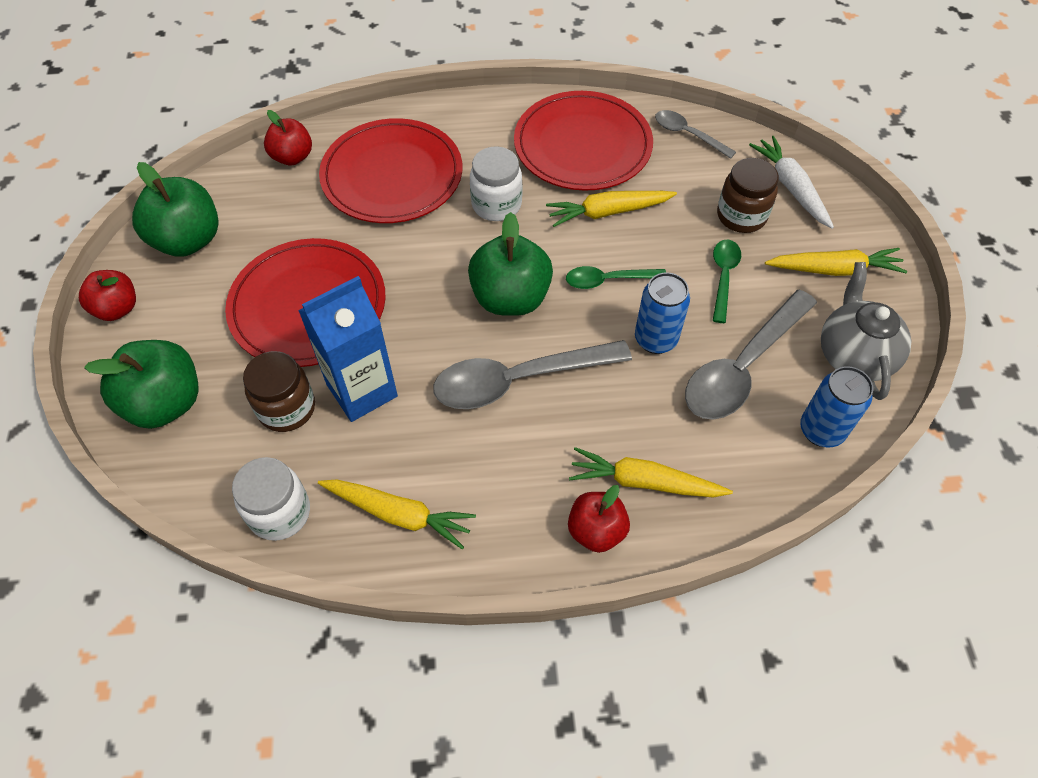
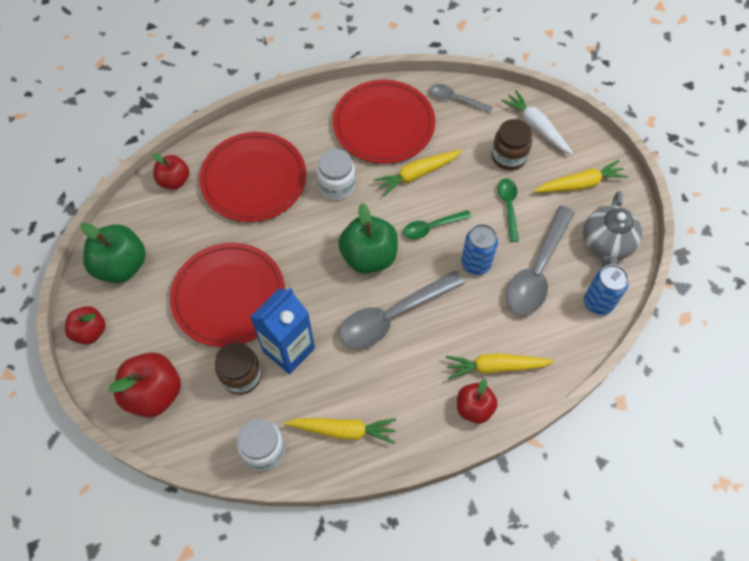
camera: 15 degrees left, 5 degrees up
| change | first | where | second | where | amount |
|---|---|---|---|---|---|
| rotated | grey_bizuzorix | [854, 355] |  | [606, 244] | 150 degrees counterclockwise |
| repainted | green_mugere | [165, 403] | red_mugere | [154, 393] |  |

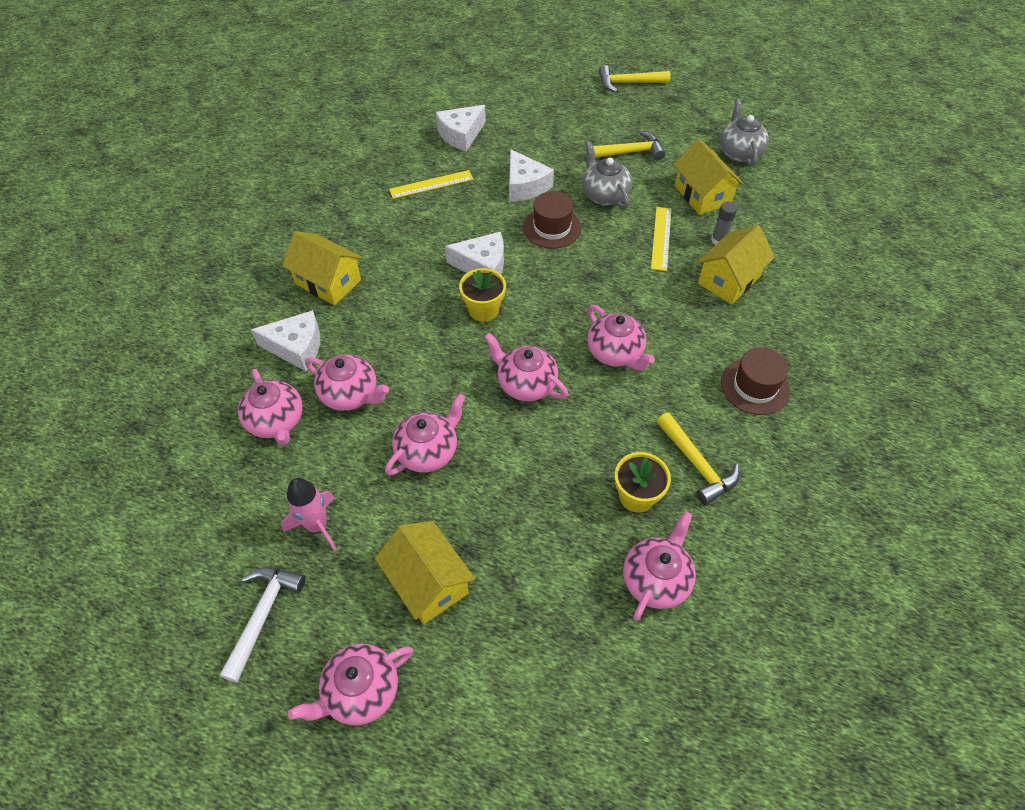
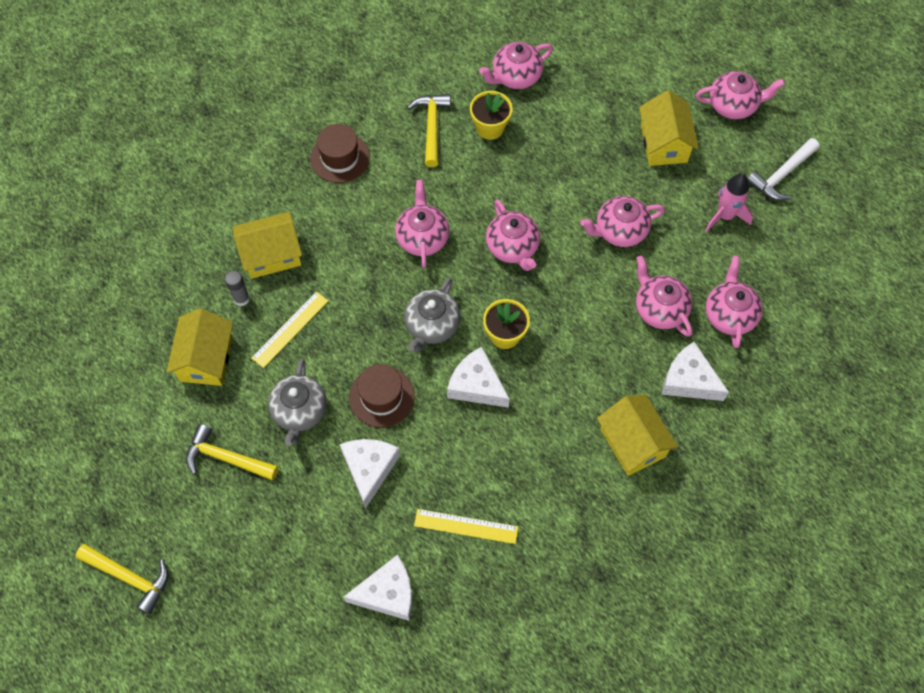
camera: 150 degrees left, 10 degrees up
| change | first | where | second | where | amount |
|---|---|---|---|---|---|
| shifted | grey_bizuzorix | [739, 152] |  | [432, 326] |  |

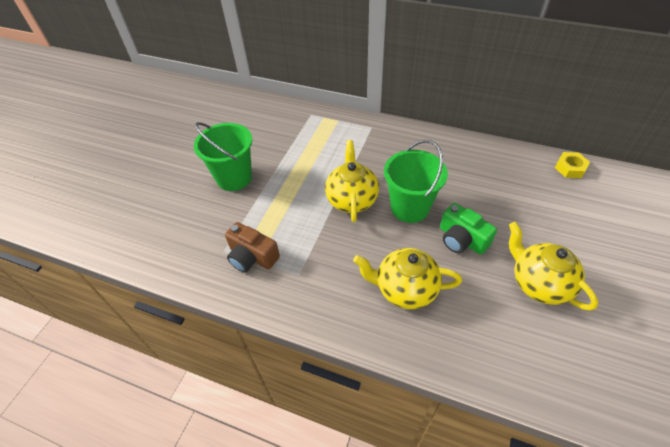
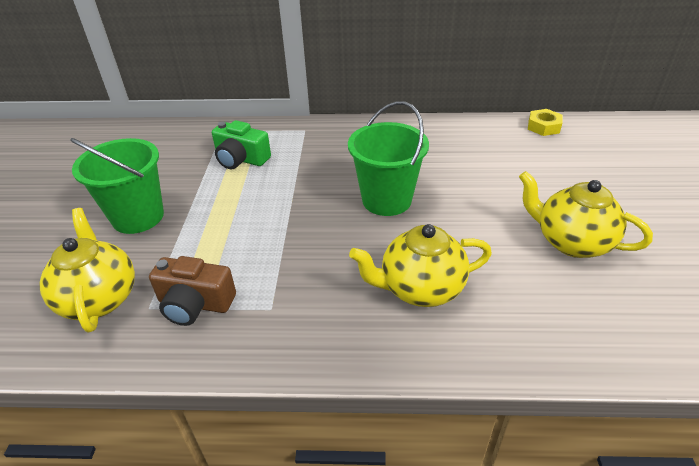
camera: 20 degrees left, 10 degrees down
| change | first | where | second | where | amount |
|---|---|---|---|---|---|
| shifted | yellow_bizuzorix | [352, 199] |  | [99, 298] |  |
| shifted | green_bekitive | [461, 239] |  | [241, 159] |  |

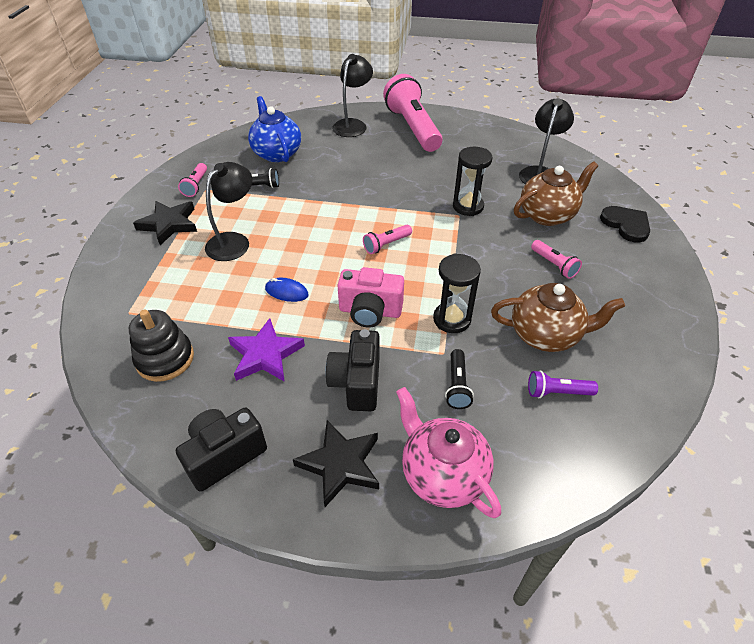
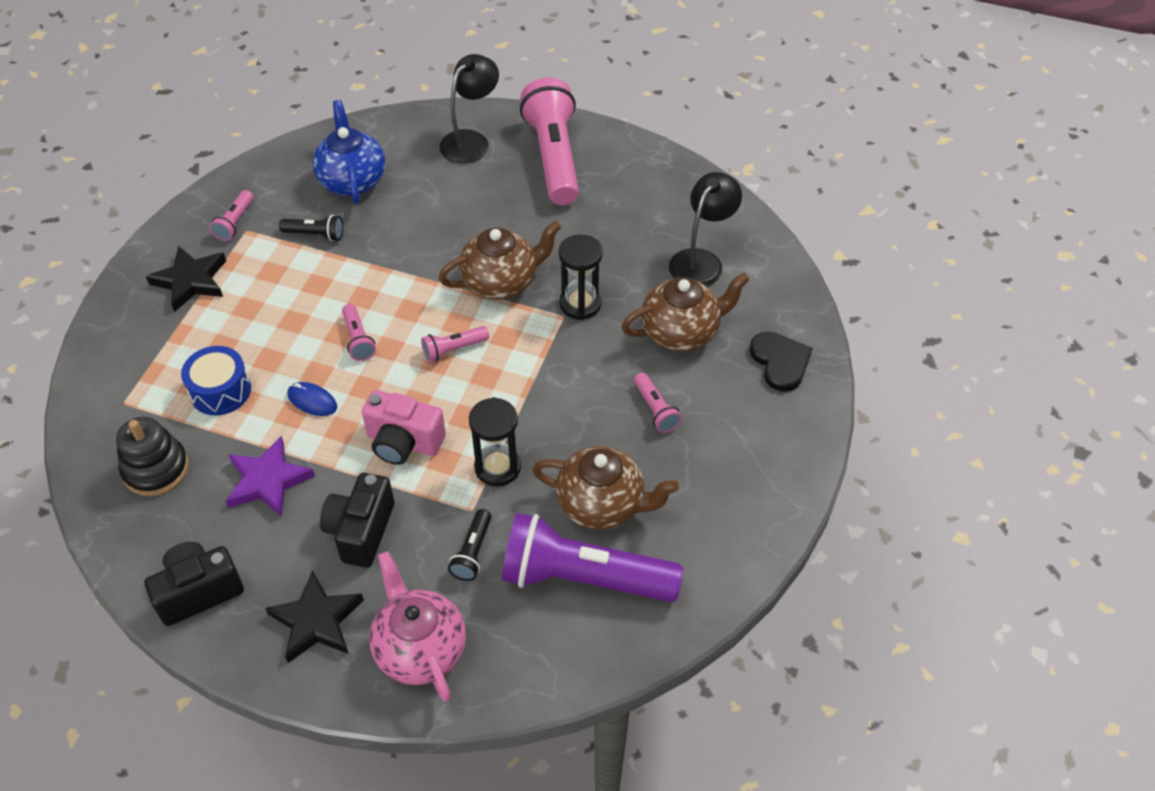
camera: 10 degrees right, 5 degrees up
| change | first | where | second | where | amount |
|---|---|---|---|---|---|
| gone | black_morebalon | [234, 241] |  |  |  |
| scaled | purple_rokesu | [557, 392] |  | [583, 578] | x2.30 |
| new |  |  | brown_bizuzorix | [501, 282] |  |
| new |  |  | pink_rokesu | [358, 339] |  |
| new |  |  | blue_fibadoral | [220, 391] |  |

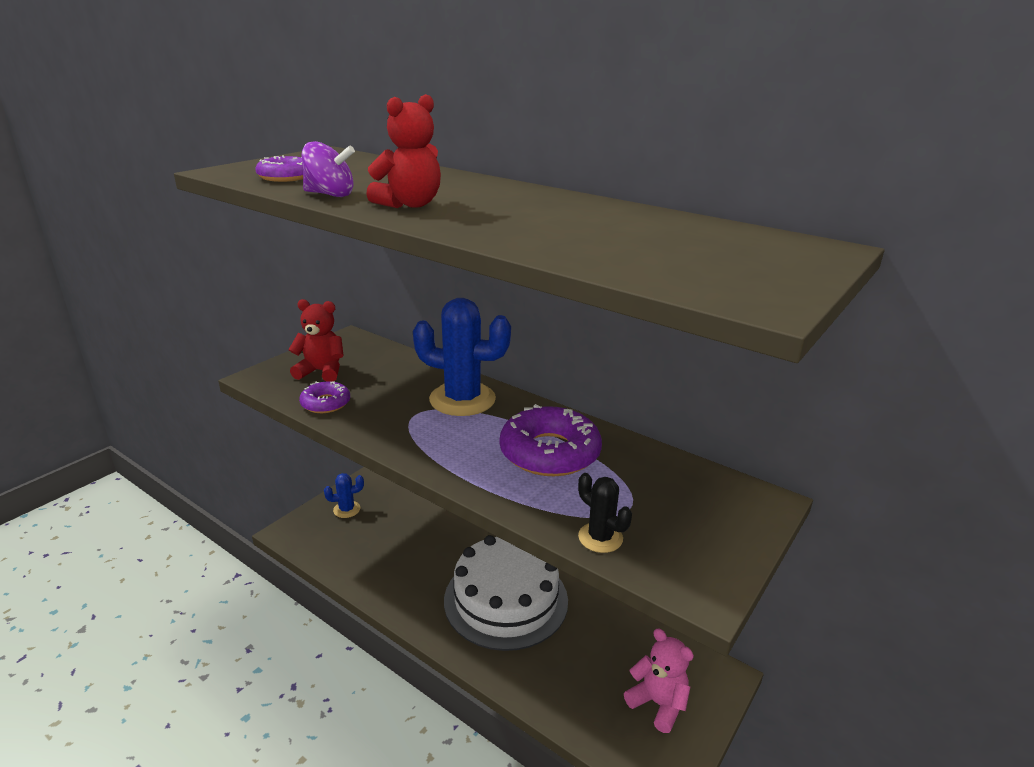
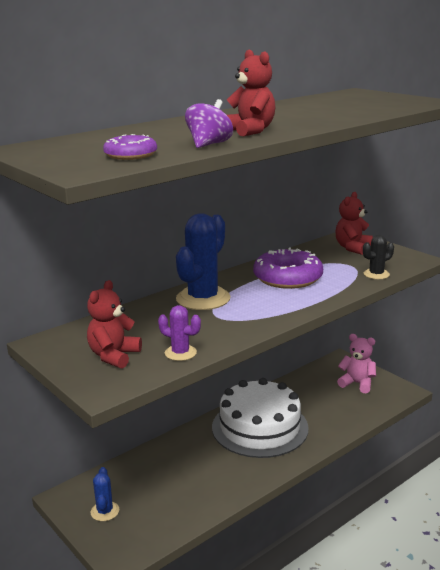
camera: 75 degrees left, 5 degrees down
| change | first | where | second | where | amount |
|---|---|---|---|---|---|
| swapped | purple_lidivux | [325, 403] | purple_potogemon | [180, 353] |  |
| rotated | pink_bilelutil | [658, 704] |  | [357, 383] | 60 degrees clockwise |
| new |  |  | red_bilelutil | [352, 248] |  |

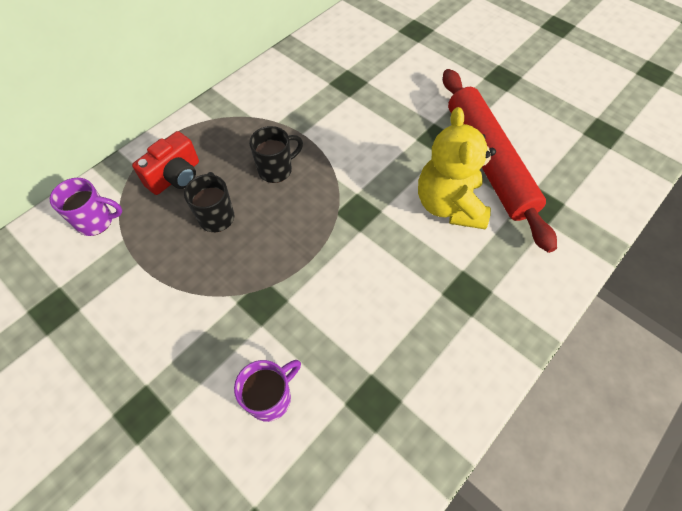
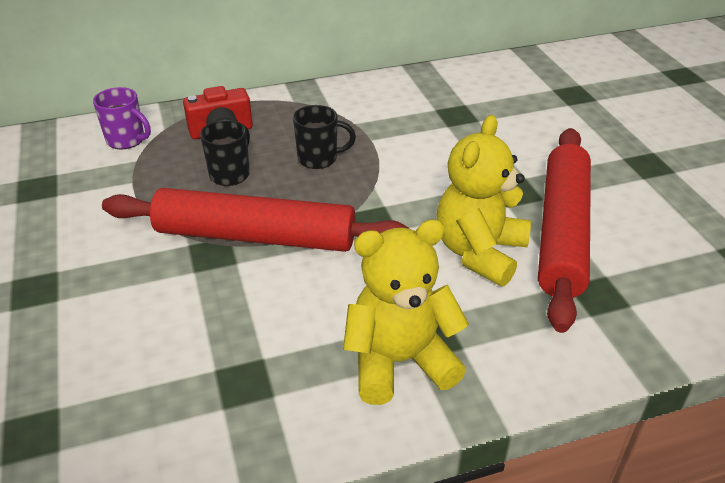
camera: 30 degrees right, 20 degrees down
| change | first | where | second | where | amount |
|---|---|---|---|---|---|
| gone | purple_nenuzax | [270, 397] |  |  |  |
| new |  |  | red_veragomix | [256, 236] |  |
| new |  |  | yellow_bilelutil | [399, 361] |  |

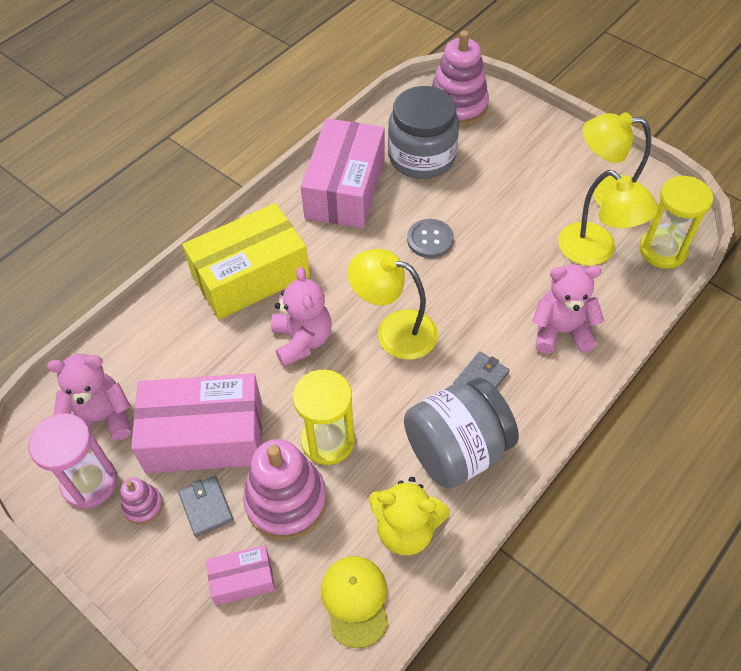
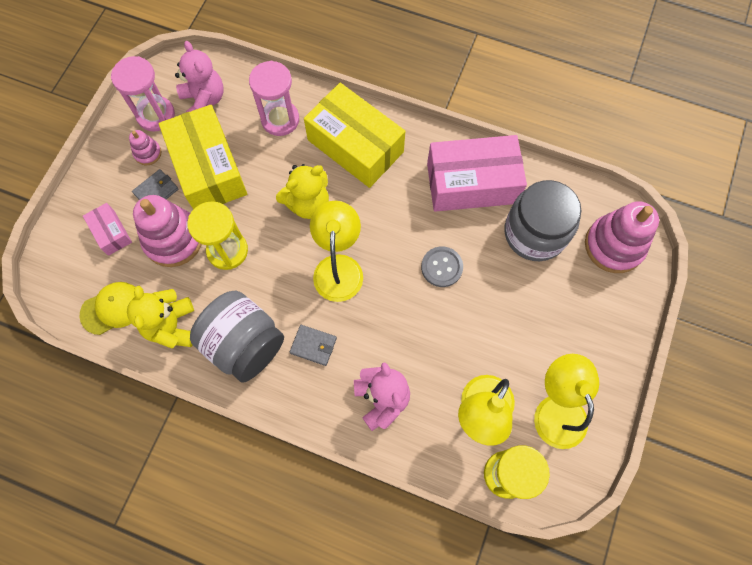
camera: 70 degrees right, 15 degrees up
| change | first | where | second | where | amount |
|---|---|---|---|---|---|
| repainted | pink_bilelutil | [302, 340] | yellow_bilelutil | [308, 203] |  |
| repainted | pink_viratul | [204, 436] | yellow_viratul | [208, 169] |  |
| new |  |  | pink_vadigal | [280, 119] |  |

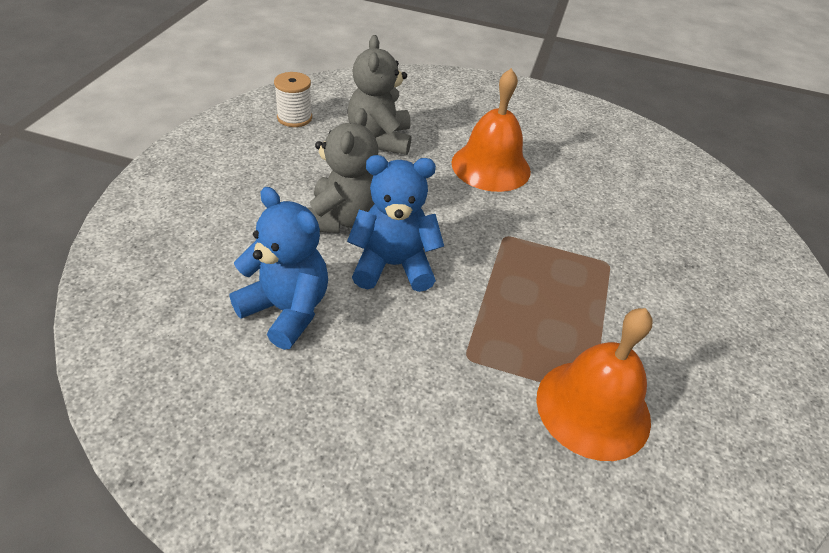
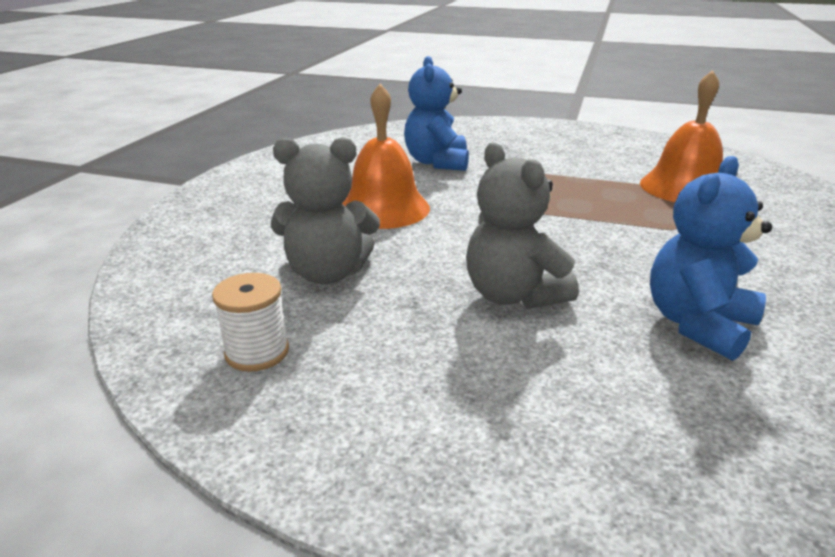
camera: 85 degrees left, 15 degrees down
| change | first | where | second | where | amount |
|---|---|---|---|---|---|
| rotated | grey_bilelutil | [342, 219] |  | [513, 295] | 135 degrees counterclockwise |
| shifted | blue_bilelutil | [393, 266] |  | [437, 162] |  |

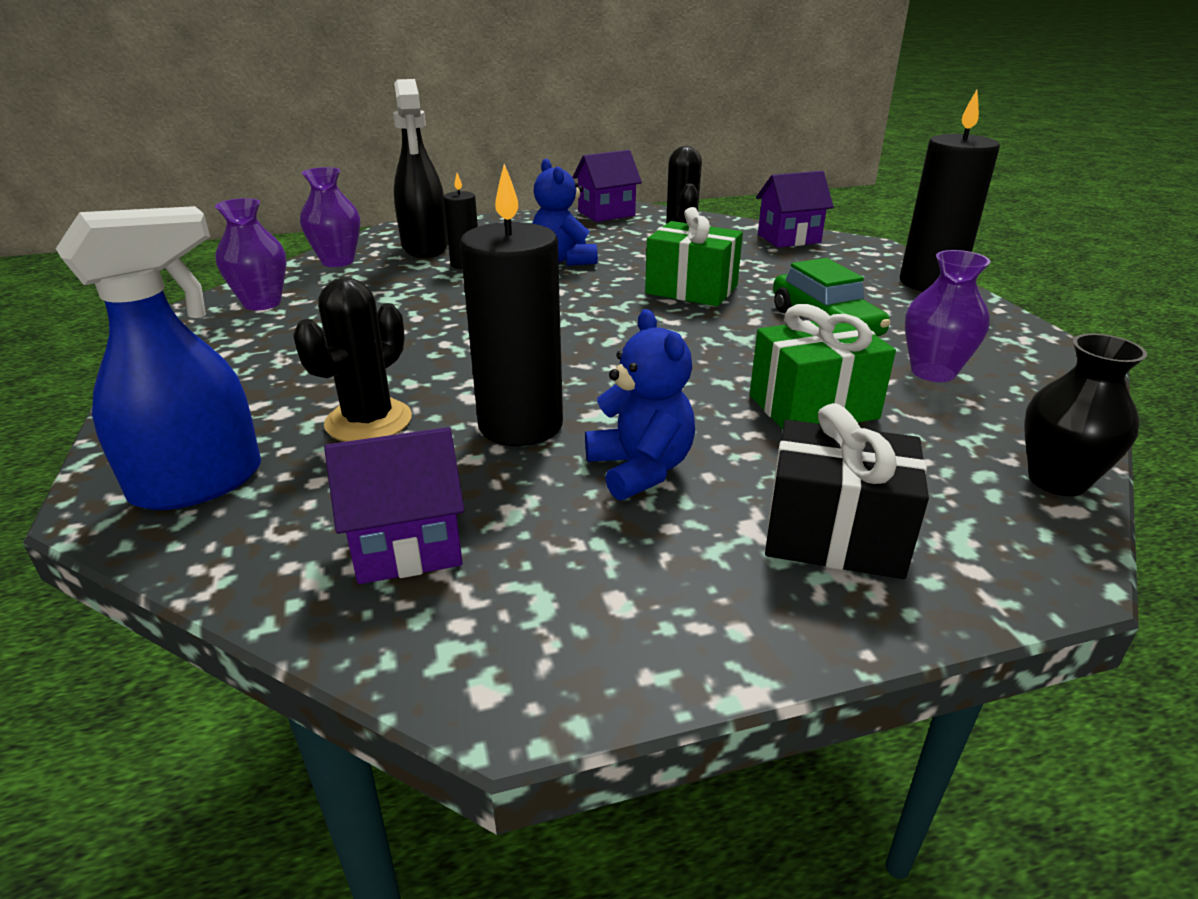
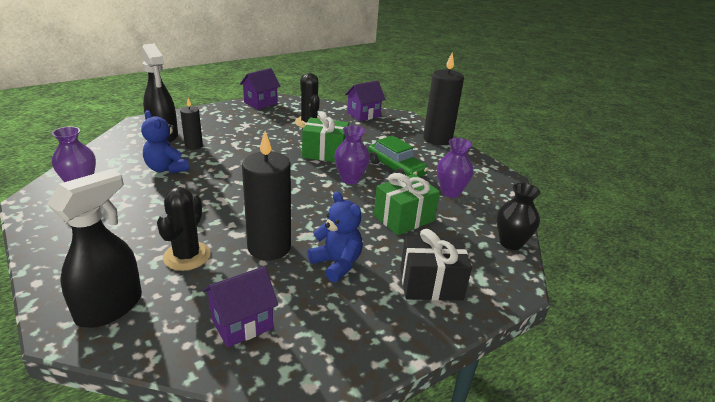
camera: 20 degrees left, 0 degrees up
| change | first | where | second | where | amount |
|---|---|---|---|---|---|
| shifted | blue_bilelutil | [563, 260] |  | [166, 168] |  |
| shifted | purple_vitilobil | [338, 261] |  | [350, 179] |  |
| repainted | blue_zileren | [200, 483] | black_zileren | [110, 307] |  |

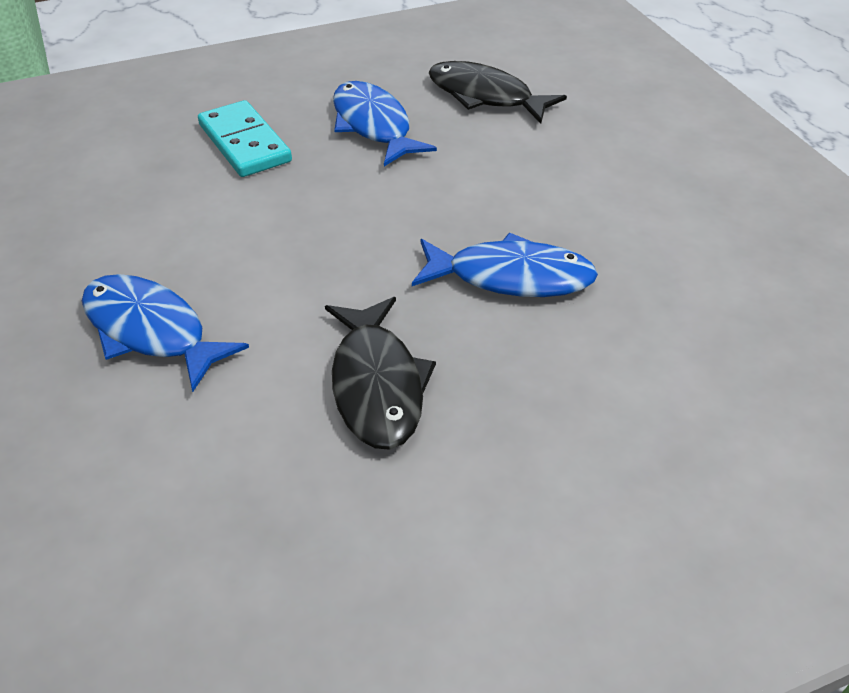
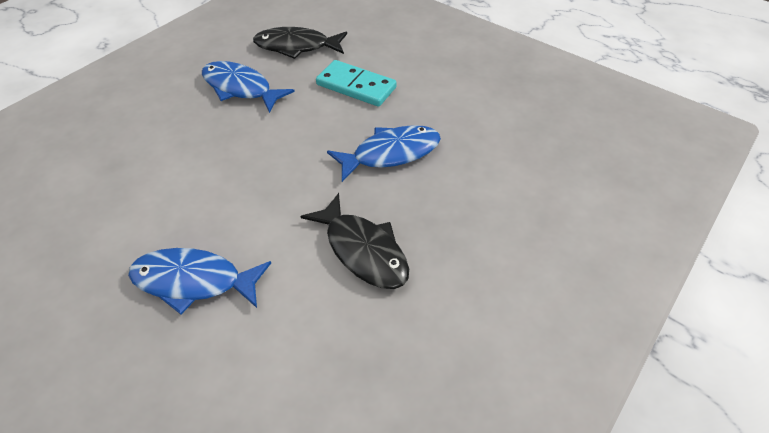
camera: 30 degrees left, 5 degrees up
| change | first | where | second | where | amount |
|---|---|---|---|---|---|
| shifted | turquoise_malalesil | [245, 143] |  | [356, 86] |  |

